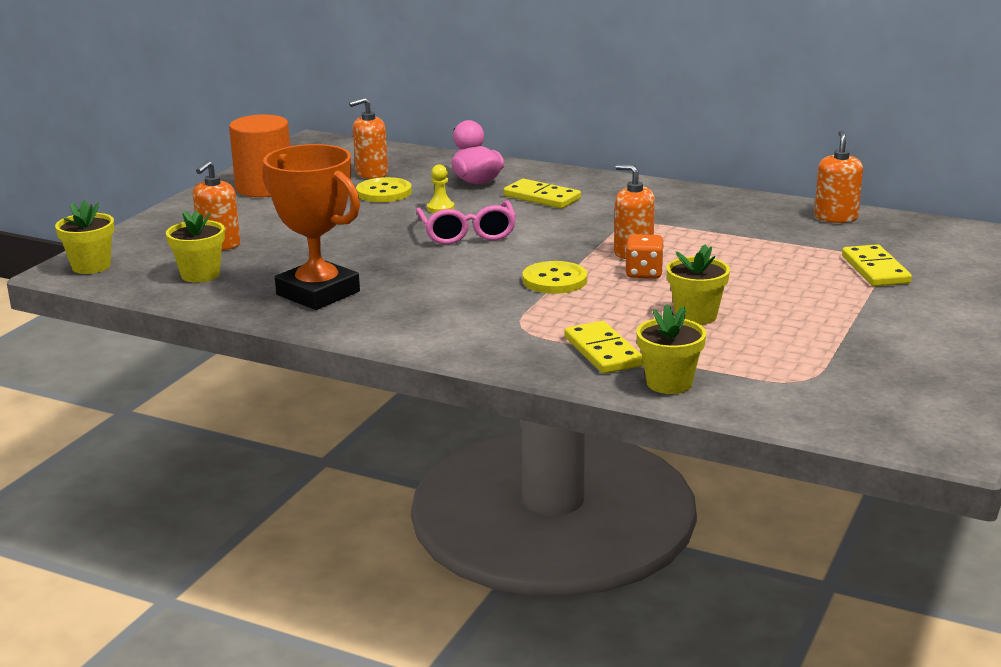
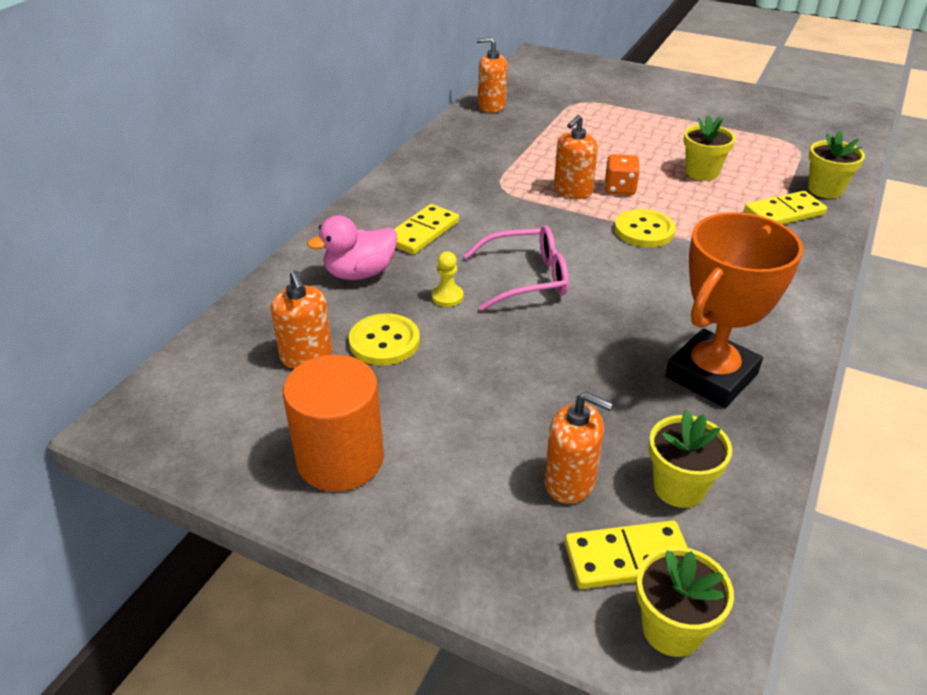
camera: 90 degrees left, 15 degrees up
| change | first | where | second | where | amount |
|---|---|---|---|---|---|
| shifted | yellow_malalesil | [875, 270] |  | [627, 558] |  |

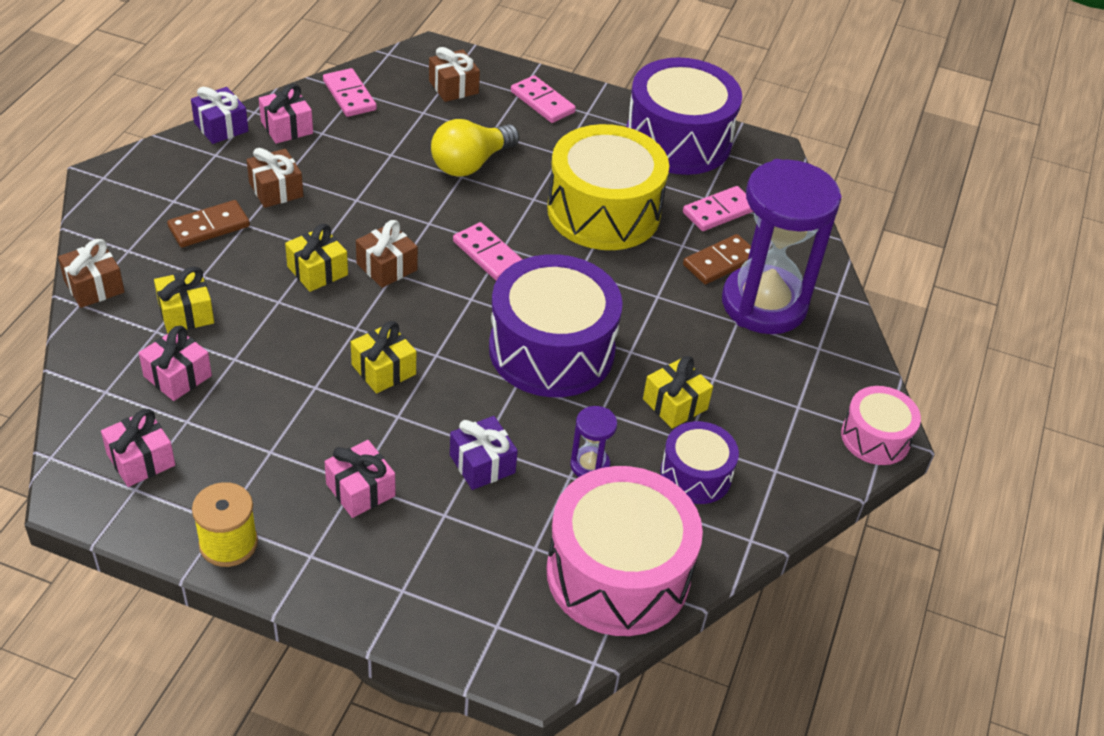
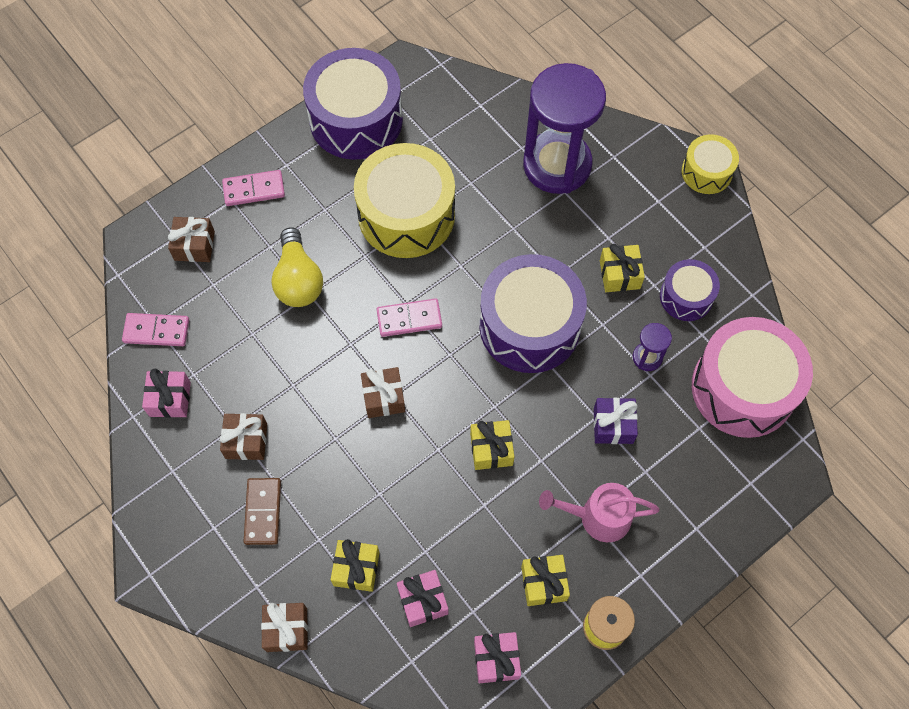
camera: 55 degrees left, 20 degrees up
| change | first | where | second | where | amount |
|---|---|---|---|---|---|
| gone | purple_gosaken | [221, 127] |  |  |  |
| gone | pink_malalesil | [719, 211] |  |  |  |
| shifted | yellow_gosaken | [317, 271] |  | [544, 583] |  |
| gone | brown_malalesil | [720, 262] |  |  |  |
| repainted | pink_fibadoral | [875, 437] | yellow_fibadoral | [706, 172] |  |
| swapped | pink_gosaken | [360, 490] | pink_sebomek | [598, 517] |  |

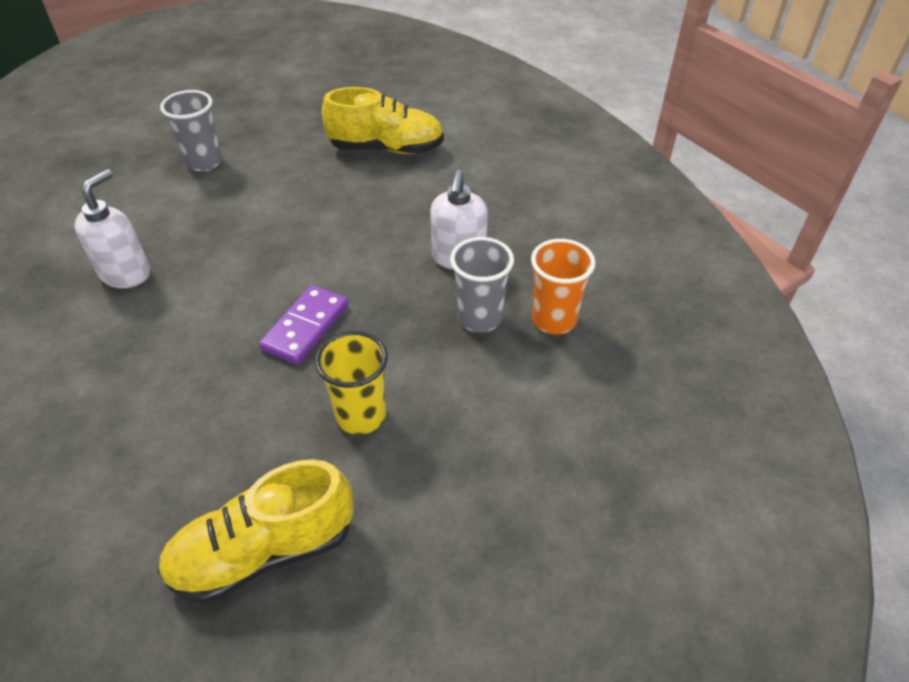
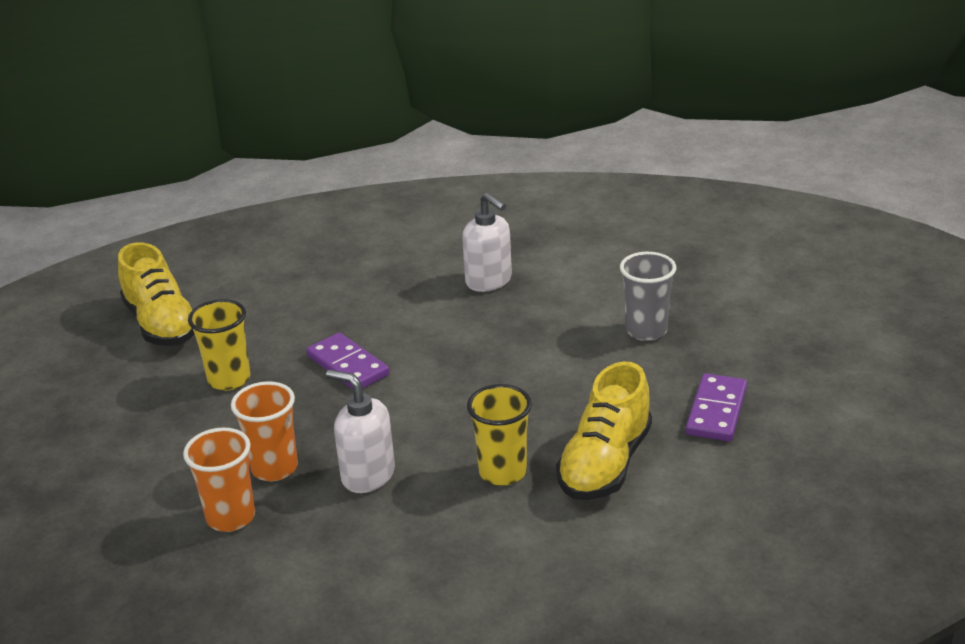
camera: 115 degrees right, 15 degrees down
| change | first | where | second | where | amount |
|---|---|---|---|---|---|
| repainted | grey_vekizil | [479, 318] | orange_vekizil | [274, 468] |  |
| rotated | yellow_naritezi | [264, 551] |  | [162, 324] | 150 degrees clockwise |
| new |  |  | purple_malalesil | [716, 411] |  |
| new |  |  | yellow_vekizil | [502, 472] |  |

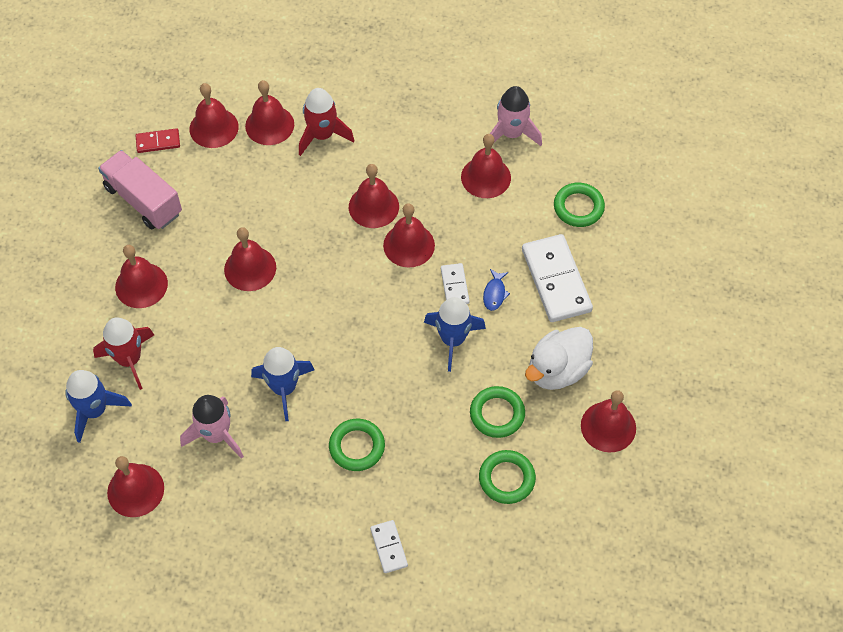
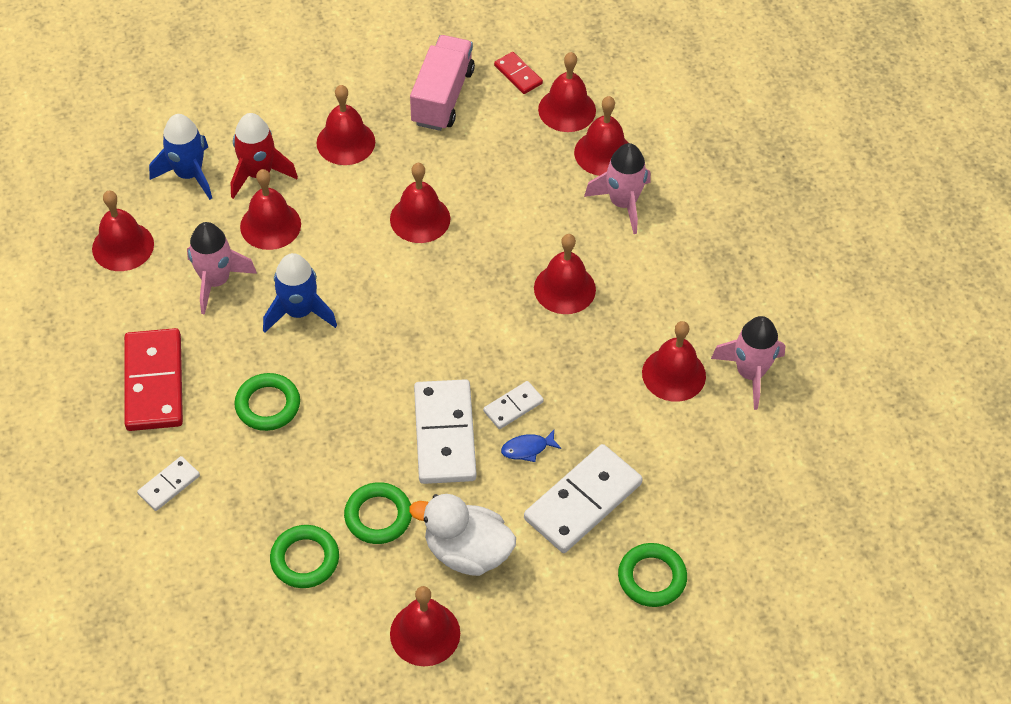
camera: 60 degrees right, 5 degrees down
| change | first | where | second | where | amount |
|---|---|---|---|---|---|
| repainted | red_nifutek | [322, 135] | pink_nifutek | [622, 203] |  |
| shifted | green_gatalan | [578, 207] |  | [652, 578] |  |
| shifted | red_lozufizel | [409, 245] |  | [270, 225] |  |
| swapped | blue_nifutek | [453, 340] | white_malalesil | [445, 434] |  |
| new |  |  | red_malalesil | [154, 382] |  |

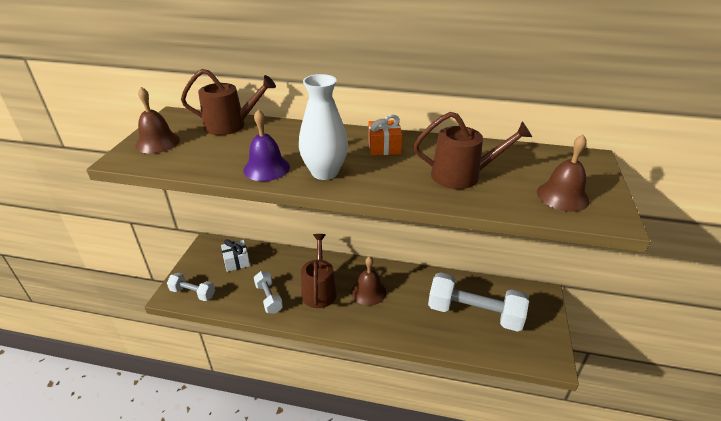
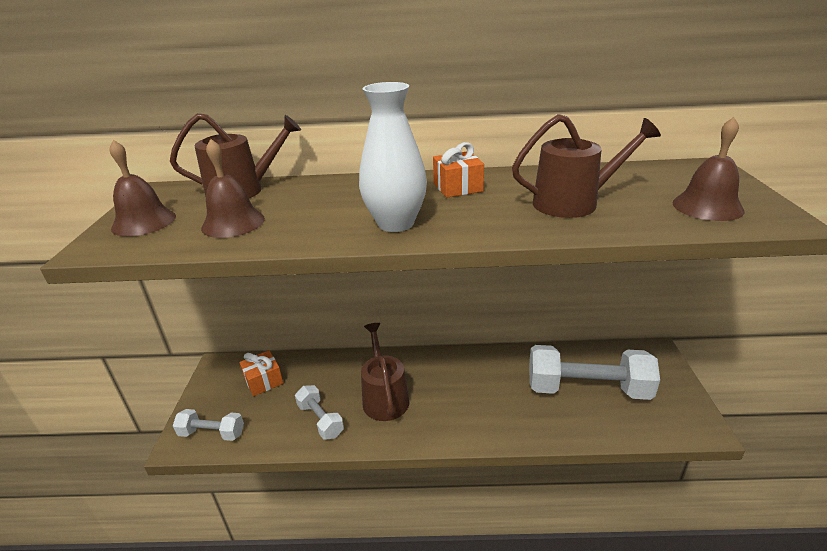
camera: 10 degrees left, 5 degrees down
| change | first | where | second | where | amount |
|---|---|---|---|---|---|
| gone | purple_lozufizel | [266, 168] |  |  |  |
| repainted | white_gosaken | [236, 261] | orange_gosaken | [263, 381] |  |
| shifted | brown_lozufizel | [368, 292] |  | [233, 223] |  |

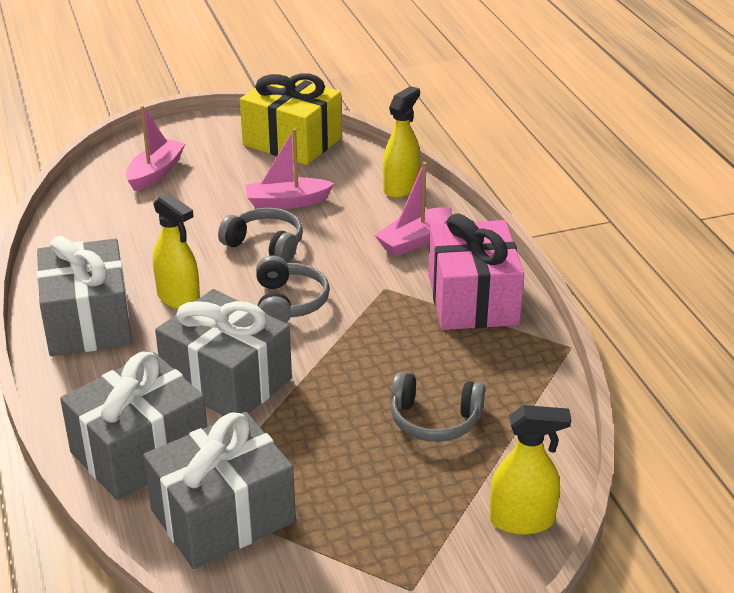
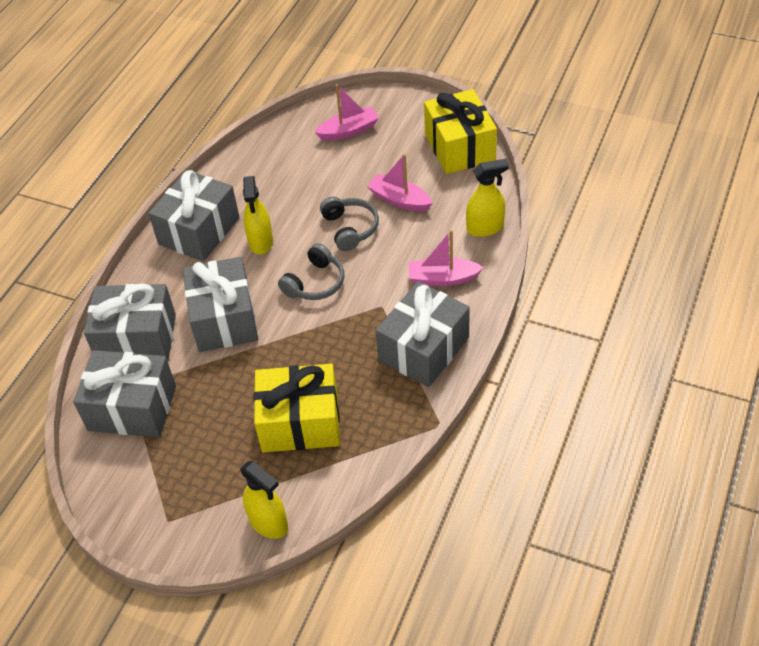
camera: 45 degrees right, 15 degrees up
| change | first | where | second | where | amount |
|---|---|---|---|---|---|
| repainted | pink_gosaken | [472, 300] | grey_gosaken | [423, 349] |  |
| swapped | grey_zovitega | [434, 420] | yellow_gosaken | [300, 422] |  |

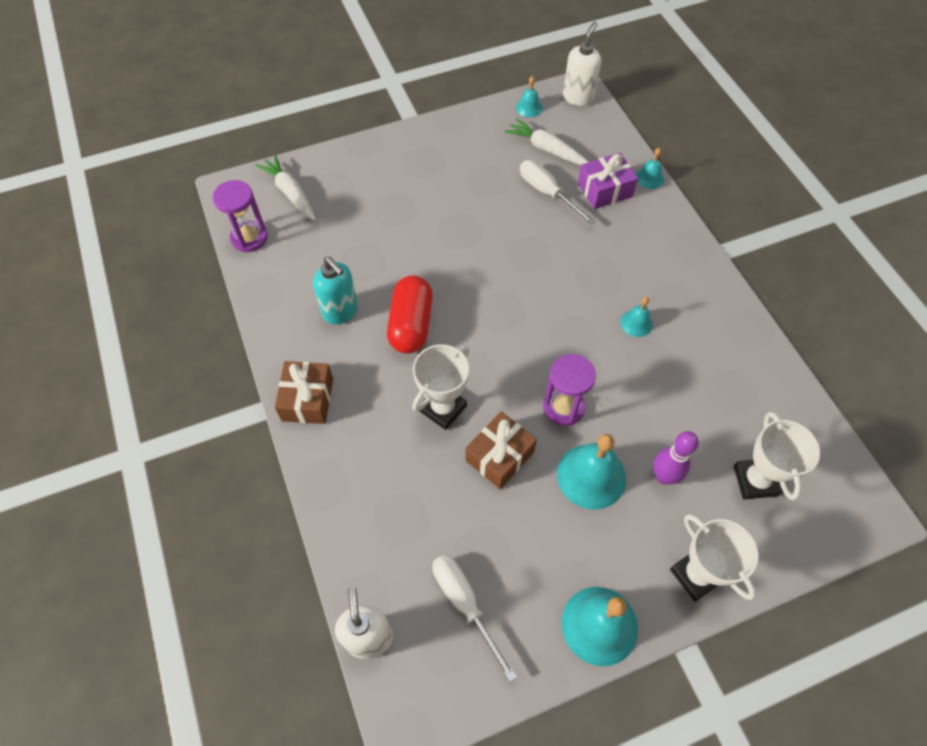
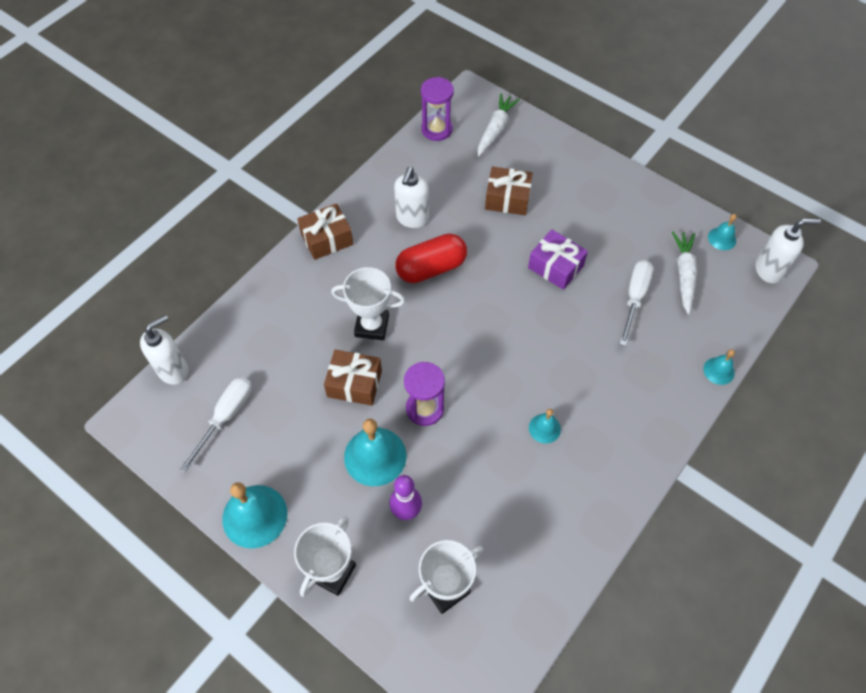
camera: 60 degrees right, 0 degrees up
| change | first | where | second | where | amount |
|---|---|---|---|---|---|
| shifted | purple_gosaken | [605, 190] |  | [555, 267] |  |
| repainted | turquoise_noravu | [341, 312] | white_noravu | [412, 218] |  |
| new |  |  | brown_gosaken | [507, 199] |  |

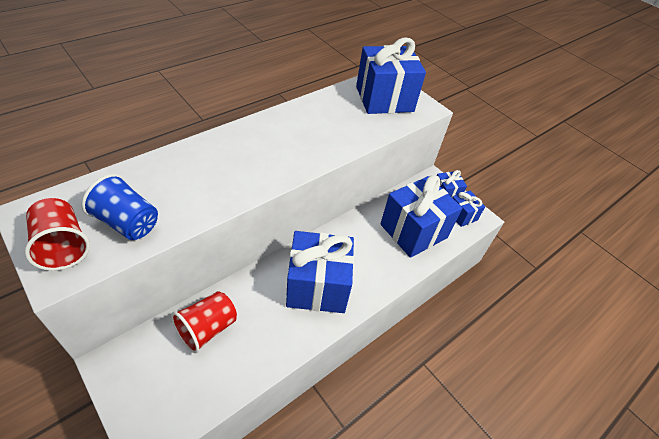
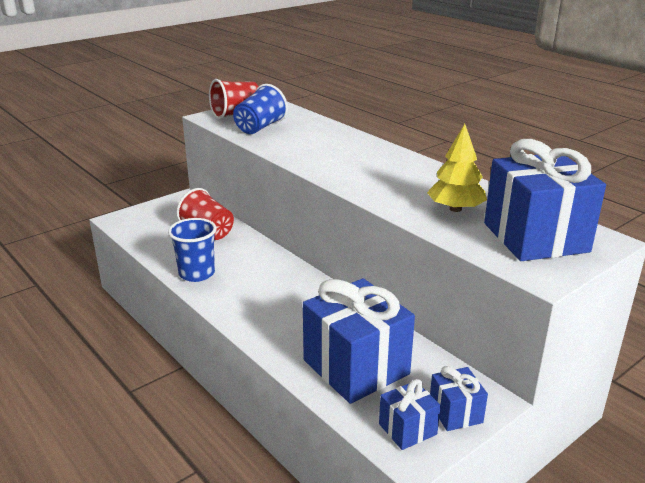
camera: 95 degrees right, 20 degrees down
| change | first | where | second | where | amount |
|---|---|---|---|---|---|
| gone | blue_gosaken | [317, 286] |  |  |  |
| new |  |  | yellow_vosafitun | [455, 209] |  |
| new |  |  | blue_vekizil | [197, 273] |  |

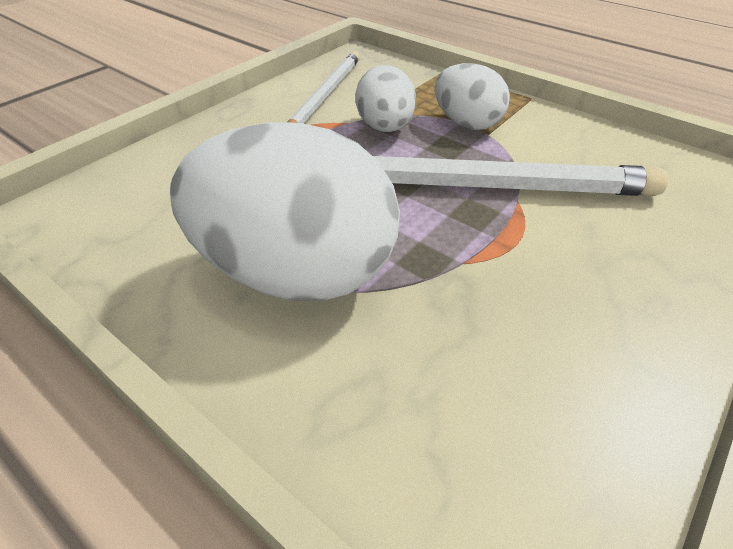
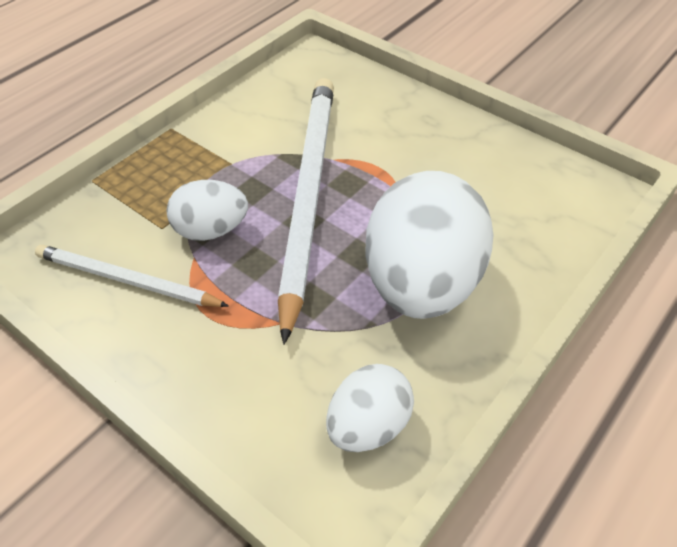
camera: 90 degrees left, 5 degrees up
| change | first | where | second | where | amount |
|---|---|---|---|---|---|
| shifted | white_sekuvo | [466, 123] |  | [368, 426] |  |

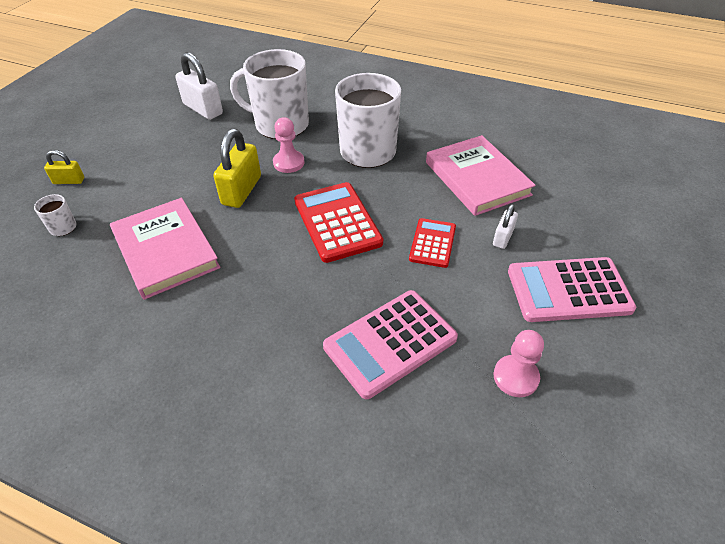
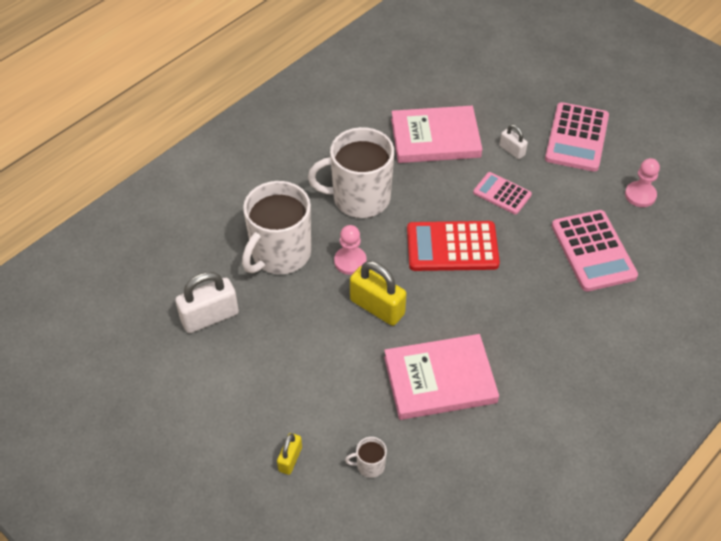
camera: 70 degrees left, 5 degrees up
| change | first | where | second | where | amount |
|---|---|---|---|---|---|
| repainted | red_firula | [432, 243] | pink_firula | [502, 193] |  |

